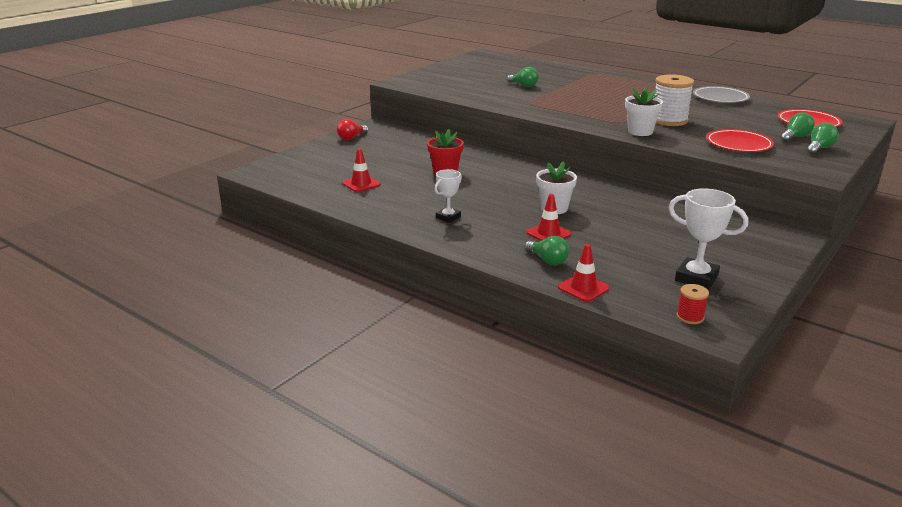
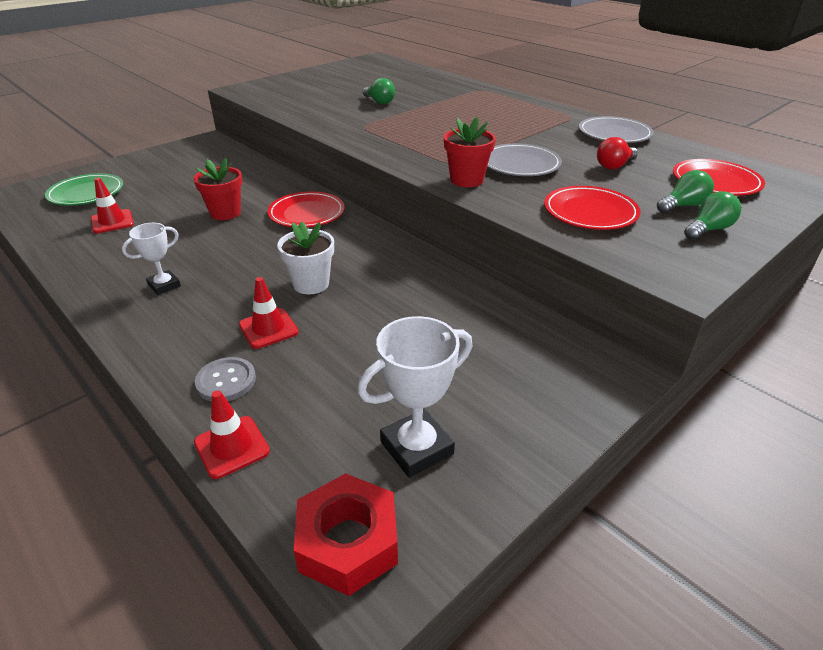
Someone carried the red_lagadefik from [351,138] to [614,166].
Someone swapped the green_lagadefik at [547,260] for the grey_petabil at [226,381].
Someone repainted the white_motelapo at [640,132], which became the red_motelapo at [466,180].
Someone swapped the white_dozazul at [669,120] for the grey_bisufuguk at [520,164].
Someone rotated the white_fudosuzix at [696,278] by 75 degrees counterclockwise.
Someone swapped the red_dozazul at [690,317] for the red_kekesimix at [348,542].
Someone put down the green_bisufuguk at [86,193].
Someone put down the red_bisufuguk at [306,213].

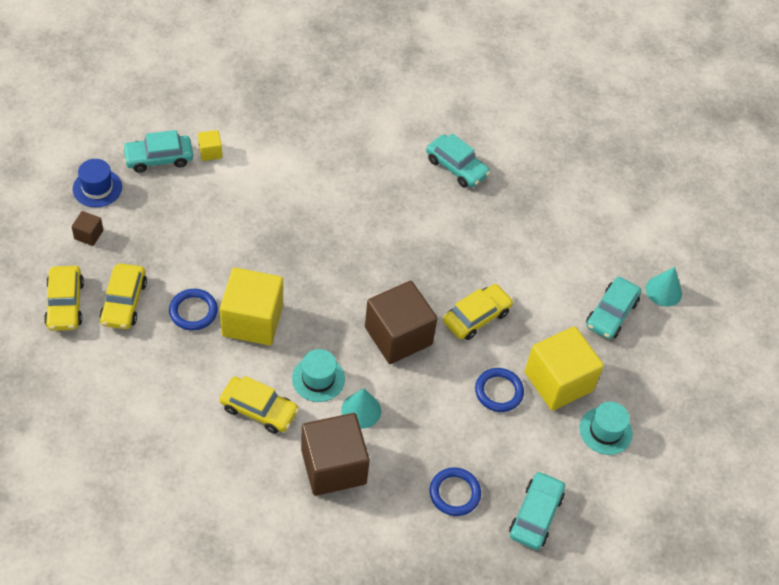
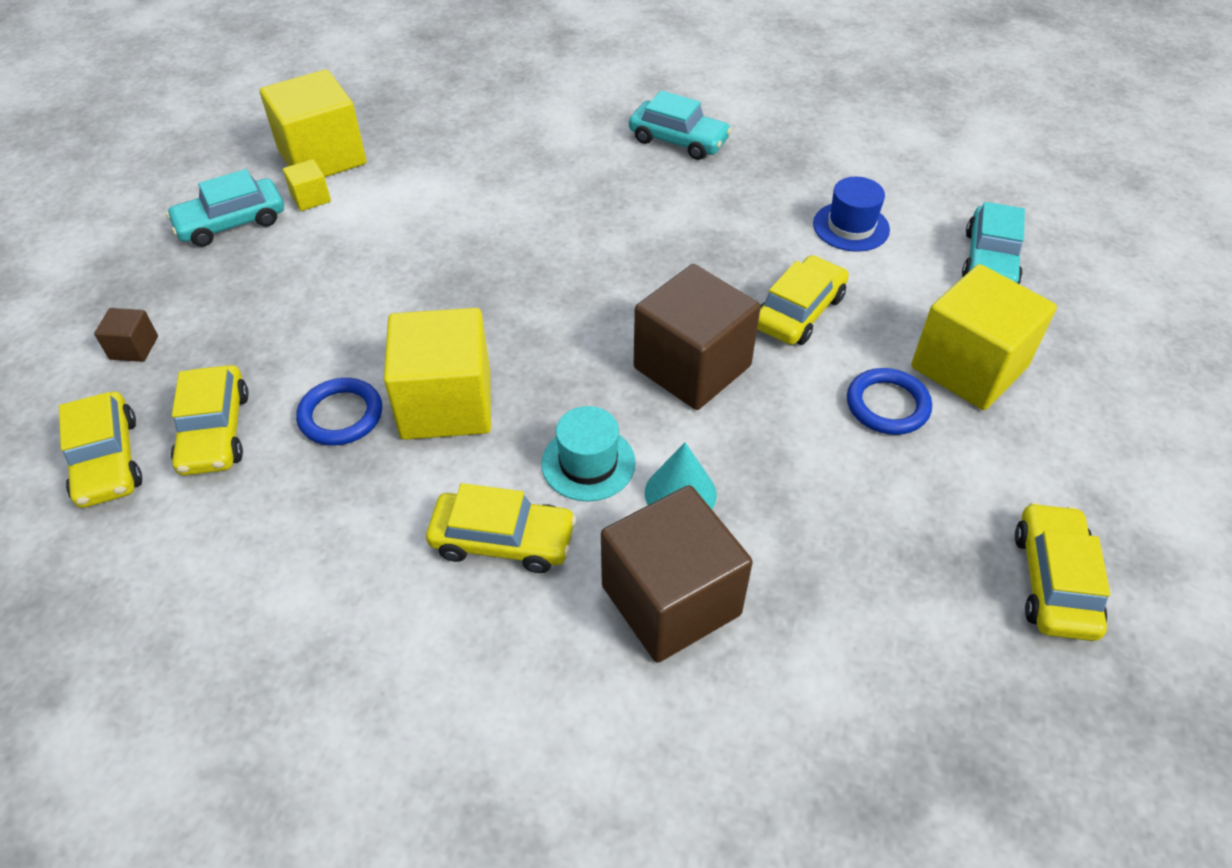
Someone carried the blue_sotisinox from [97,188] to [851,227].
Someone took away the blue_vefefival at [454,493].
Someone repainted the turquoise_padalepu at [535,515], which became the yellow_padalepu at [1054,581].
Someone took away the turquoise_sotisinox at [605,431].
Someone took away the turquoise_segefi at [663,291].
Someone put down the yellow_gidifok at [322,157].

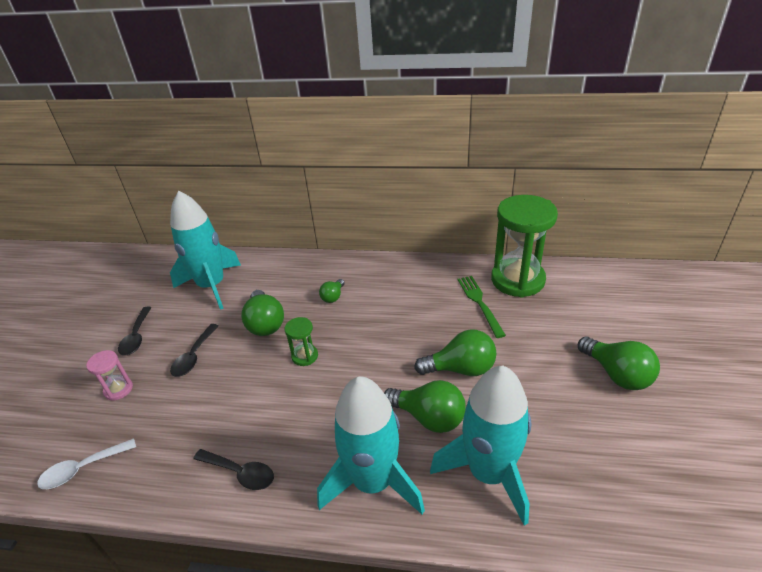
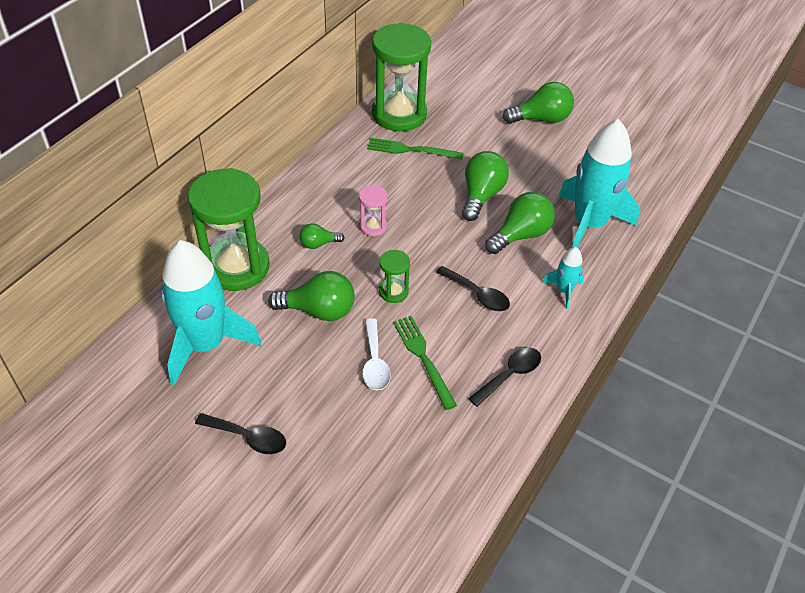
Someone carried the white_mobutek from [83,468] to [374,362].
Someone carried the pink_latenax from [118,389] to [373,226].
Someone carried the black_mobutek from [194,356] to [477,294].
Someone scaled the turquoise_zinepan at [372,482] by 0.45.
Someone rotated the green_lagadefik at [333,297] by 120 degrees clockwise.
Someone put down the green_latenax at [237,267].
Someone put down the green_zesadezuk at [422,357].

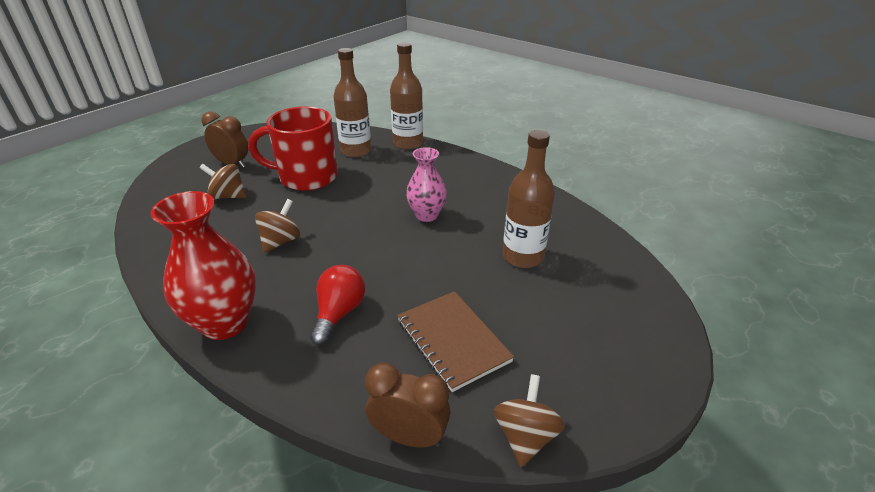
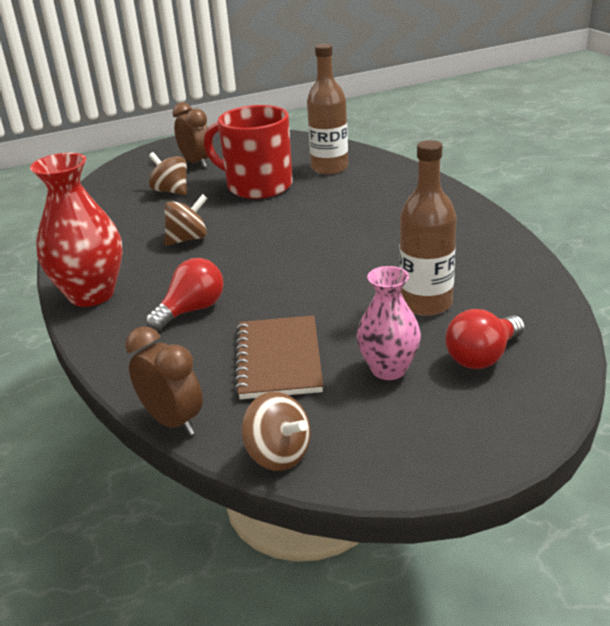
Someone took away the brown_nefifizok at [408,143].
Someone carried the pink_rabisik from [426,215] to [388,369].
Someone rotated the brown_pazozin at [525,436] by 90 degrees clockwise.
Someone put down the red_lagadefik at [482,356].

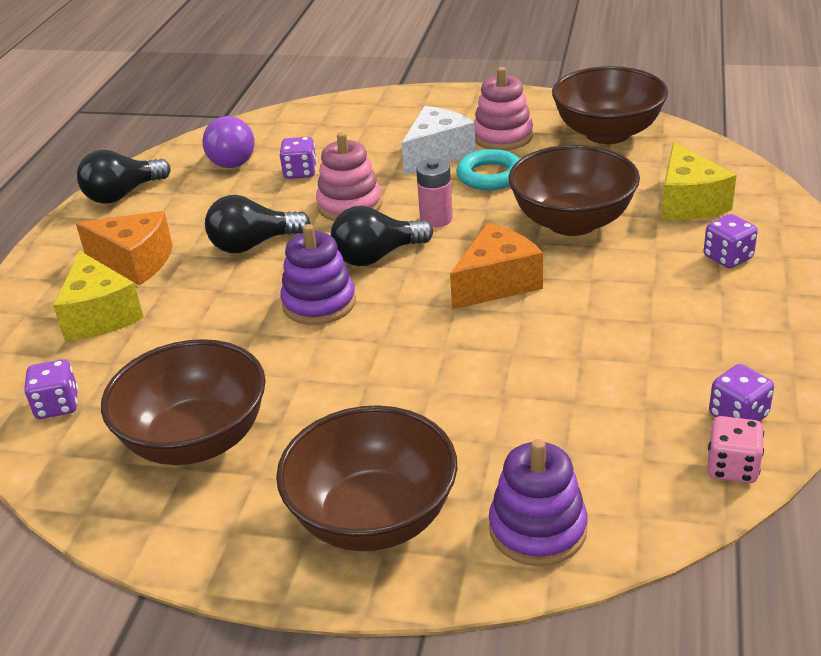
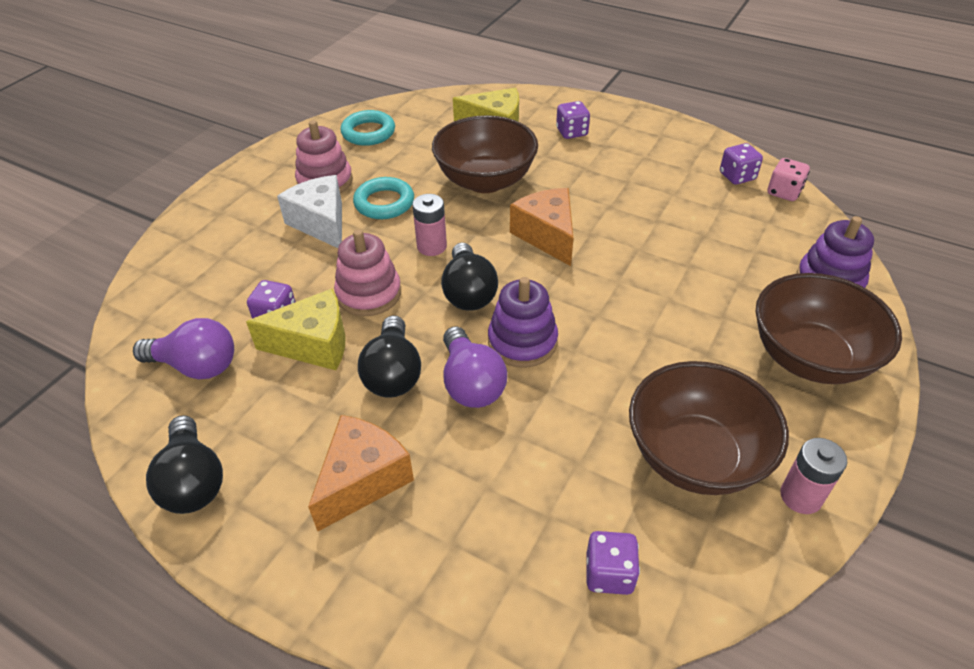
Someone carried the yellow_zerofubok from [100,315] to [313,344].
Someone swapped the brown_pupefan at [607,133] for the turquoise_vefefival at [368,132].
Someone put down the purple_lagadefik at [471,383].
Someone put down the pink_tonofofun at [801,496].

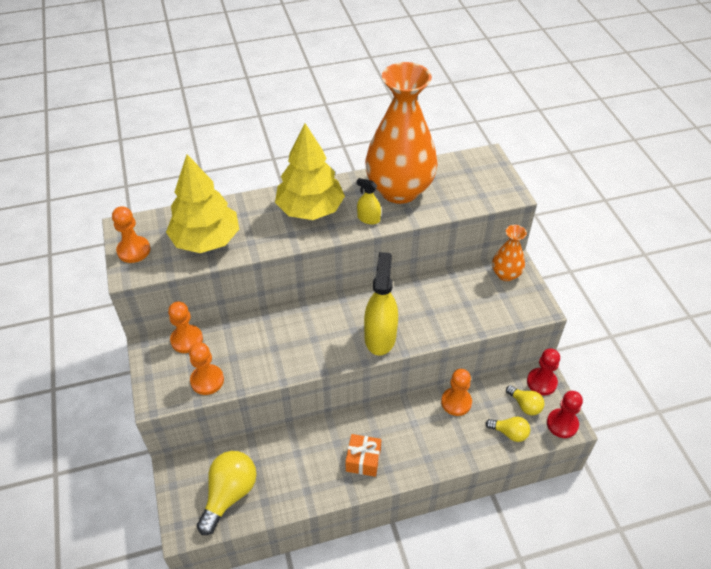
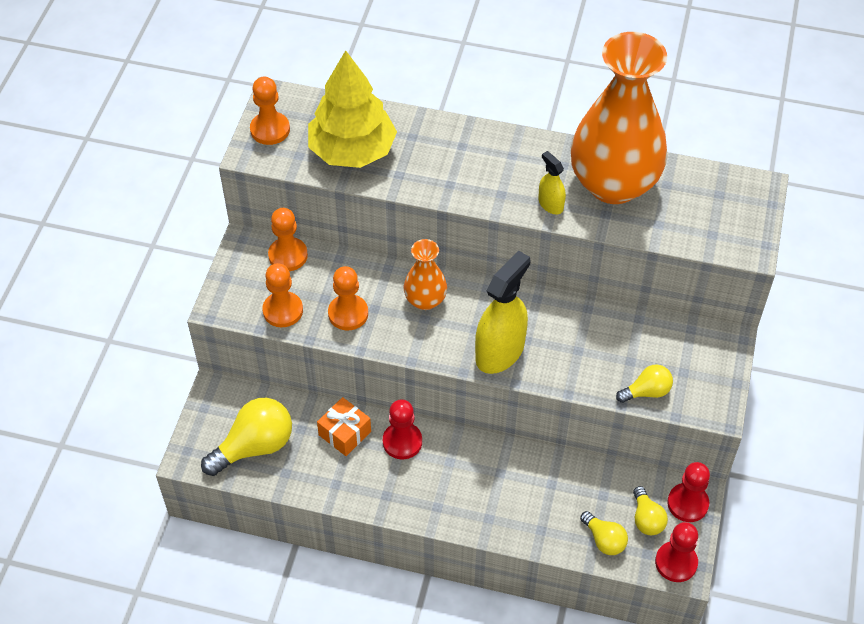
Someone took away the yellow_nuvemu at [310,209].
Someone carried the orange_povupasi from [363,460] to [344,433].
Someone carried the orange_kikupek from [456,402] to [348,313].
Someone carried the orange_rabisik from [506,274] to [425,300].
Someone put down the red_kikupek at [402,442].
Someone put down the yellow_lagadefik at [646,392].

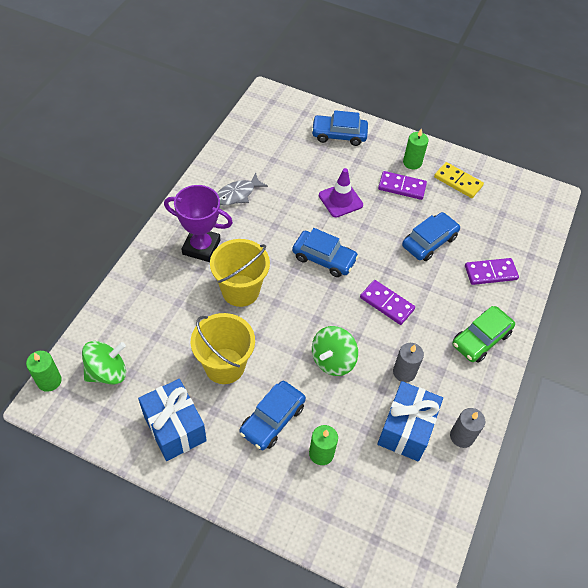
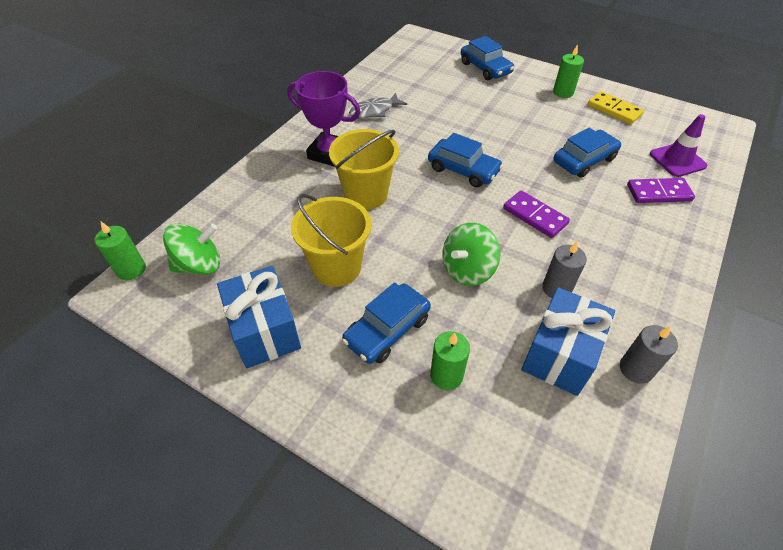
Someone rotated the blue_padalepu at [339,135] by 135 degrees counterclockwise.
Someone carried the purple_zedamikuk from [340,200] to [677,160].
Someone took away the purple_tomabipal at [402,187].
Someone took away the green_padalepu at [481,339].

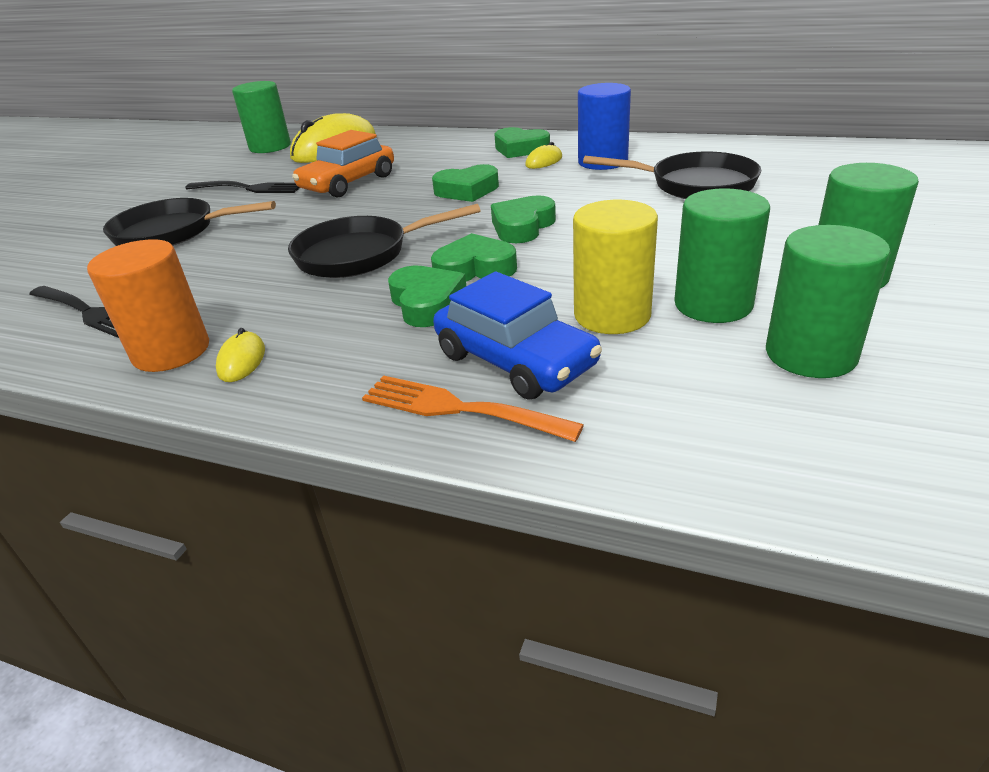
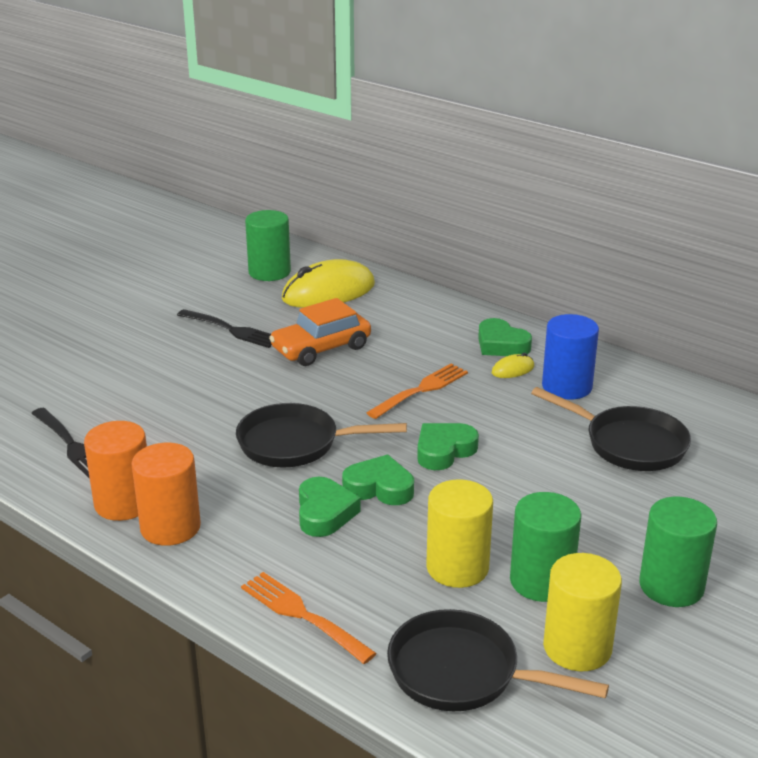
Someone carried the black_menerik from [172,232] to [462,673].
Someone swapped the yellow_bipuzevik at [241,360] for the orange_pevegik at [170,527].
Someone swapped the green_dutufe at [467,190] for the orange_zesadezuk at [421,390].
Someone took away the blue_padalepu at [515,360].
Someone repainted the green_pevegik at [810,354], which became the yellow_pevegik at [577,647].

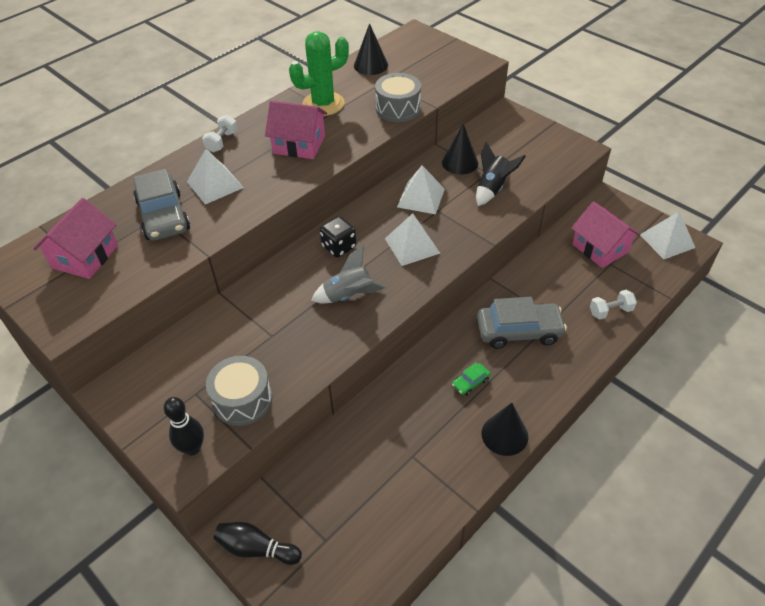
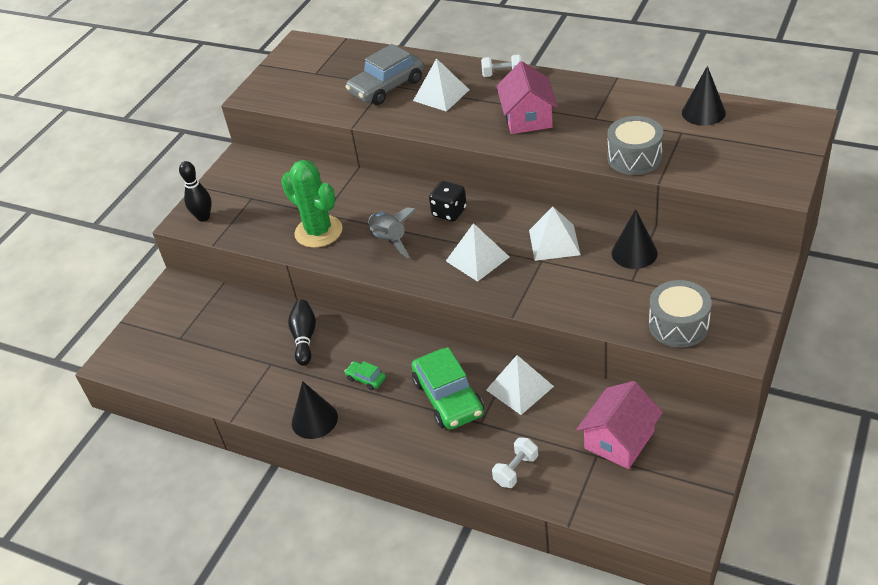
Someone took away the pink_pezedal at [85,256].
Someone carried the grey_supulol from [242,400] to [678,325].
Someone carried the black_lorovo from [256,548] to [304,338].
Someone carried the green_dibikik from [323,104] to [318,232].
Someone took away the black_zinepan at [492,189].
Someone repainted the grey_padalepu at [519,331], which became the green_padalepu at [448,398].
Someone rotated the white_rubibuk at [610,311] by 75 degrees clockwise.
Someone carried the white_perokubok from [667,241] to [520,388].

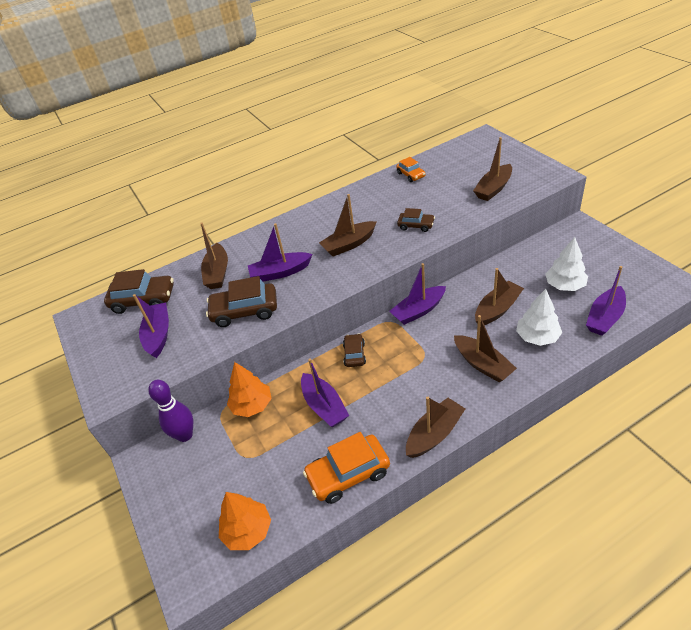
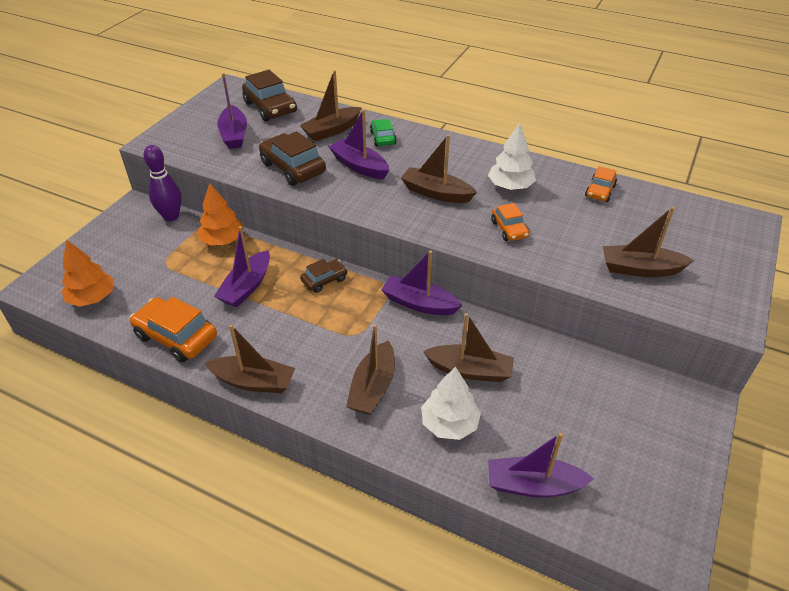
Someone rotated the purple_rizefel at [158,335] by 120 degrees clockwise.
Someone repainted the brown_padalepu at [416,225], which became the orange_padalepu at [509,229].
Someone carried the white_nuvemu from [564,285] to [510,186].
Someone put down the green_padalepu at [383,138].

